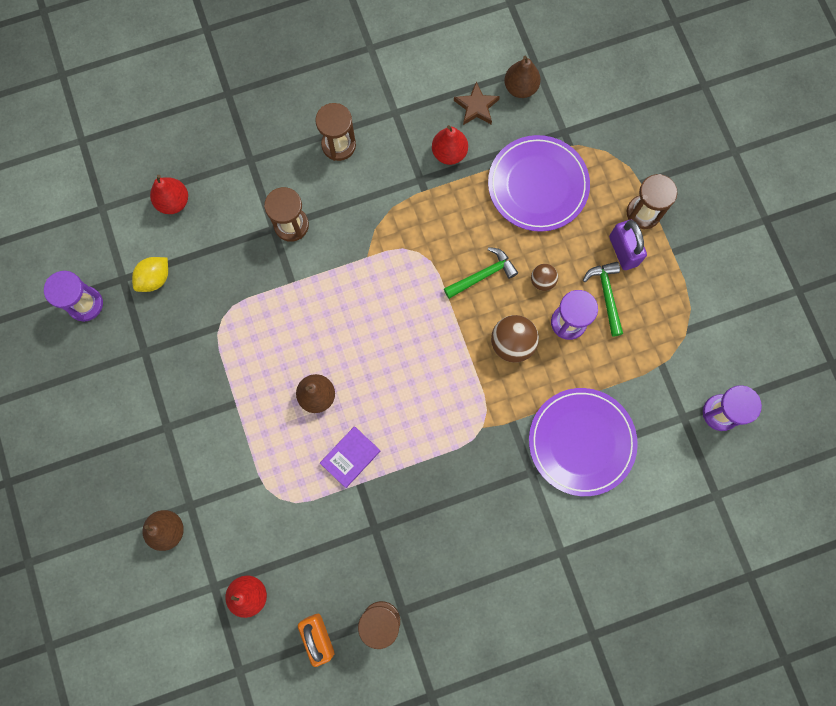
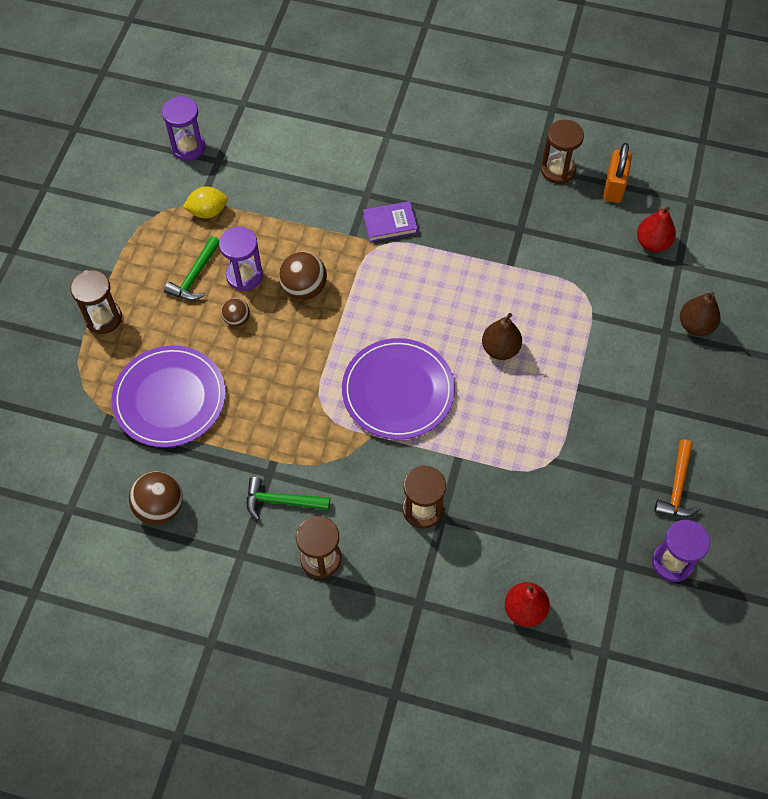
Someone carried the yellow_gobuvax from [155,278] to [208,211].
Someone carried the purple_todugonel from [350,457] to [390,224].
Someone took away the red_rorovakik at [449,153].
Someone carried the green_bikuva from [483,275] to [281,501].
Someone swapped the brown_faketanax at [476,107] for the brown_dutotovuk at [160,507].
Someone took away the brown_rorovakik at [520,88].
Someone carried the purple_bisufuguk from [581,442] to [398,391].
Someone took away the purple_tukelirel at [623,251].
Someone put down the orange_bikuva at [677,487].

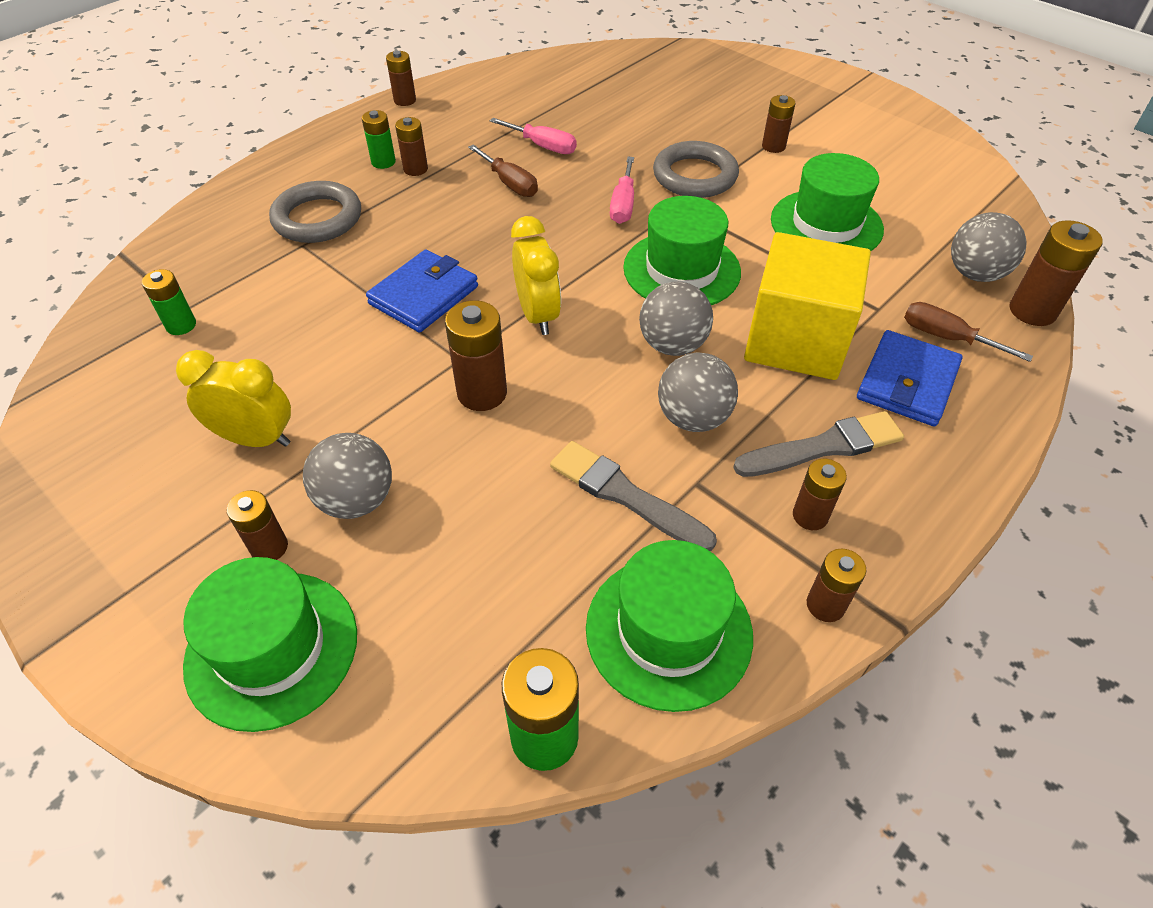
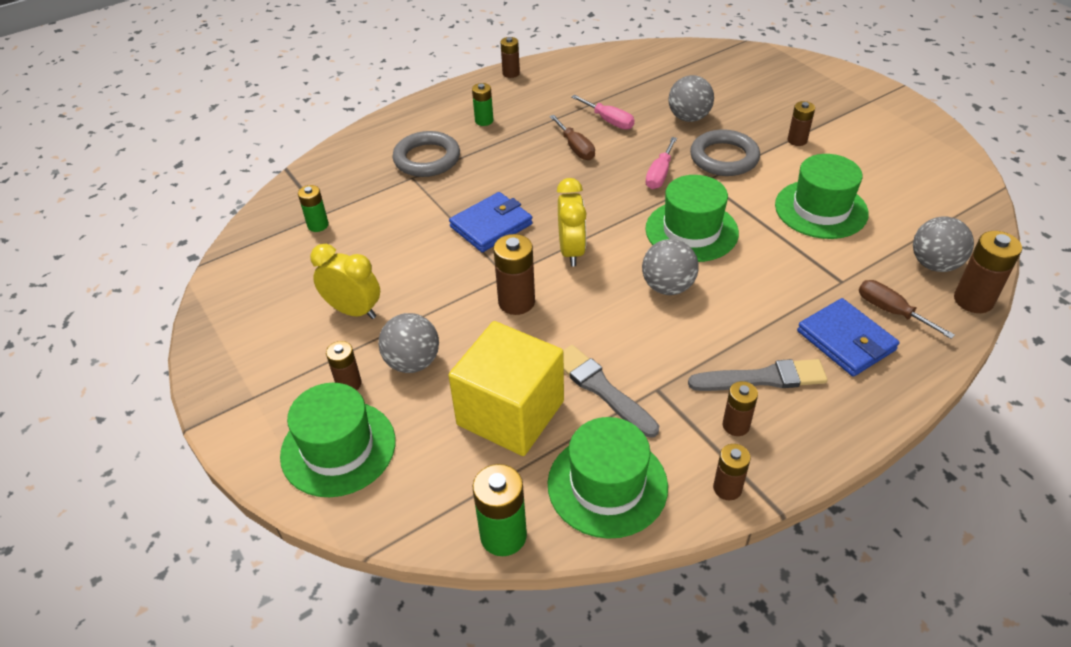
Someone took away the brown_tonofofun at [415,169].
Someone carried the grey_dutotovuk from [693,418] to [689,118].
Someone carried the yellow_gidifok from [796,340] to [510,413].
Someone rotated the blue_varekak at [907,382] by 75 degrees counterclockwise.

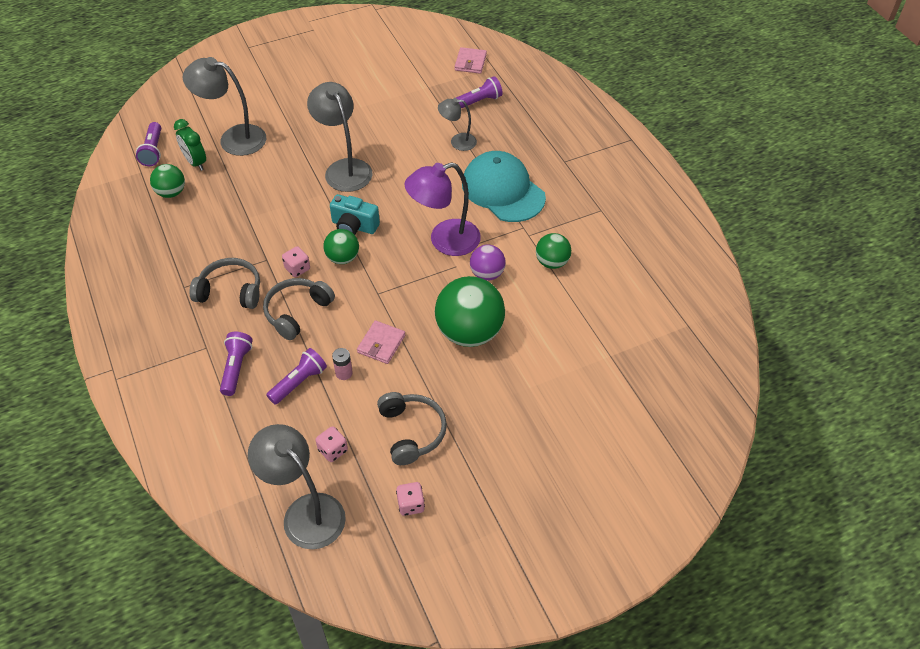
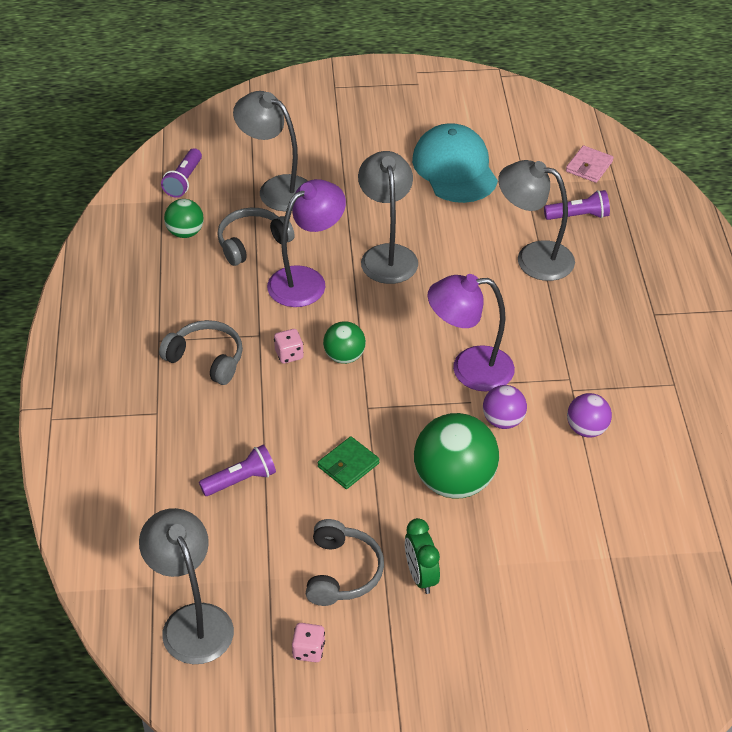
Someone carried the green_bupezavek from [195,162] to [420,576].
Someone took away the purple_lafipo at [236,368].
Someone carried the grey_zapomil from [297,312] to [252,243].
Someone took away the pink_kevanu at [333,450].
Someone took away the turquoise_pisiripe at [354,226].
Someone took away the pink_tonofofun at [344,373].
Someone repainted the pink_varekak at [381,344], which became the green_varekak at [348,465].
Someone scaled the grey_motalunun at [457,142] by 1.77.
Someone carried the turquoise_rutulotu from [503,190] to [454,168].
Someone repainted the green_dutotovuk at [552,262], which became the purple_dutotovuk at [586,429].
Someone put down the purple_motalunun at [306,280].

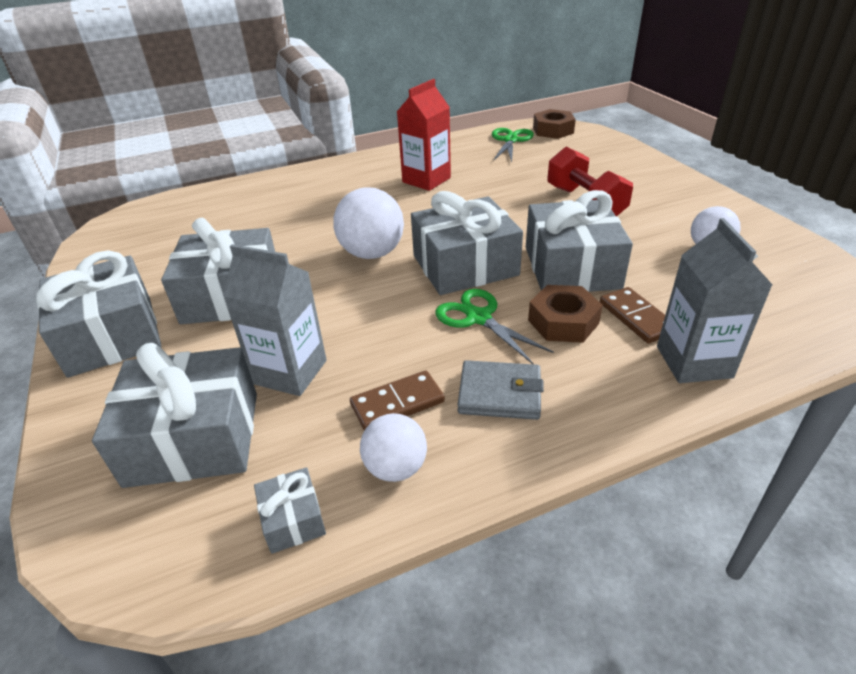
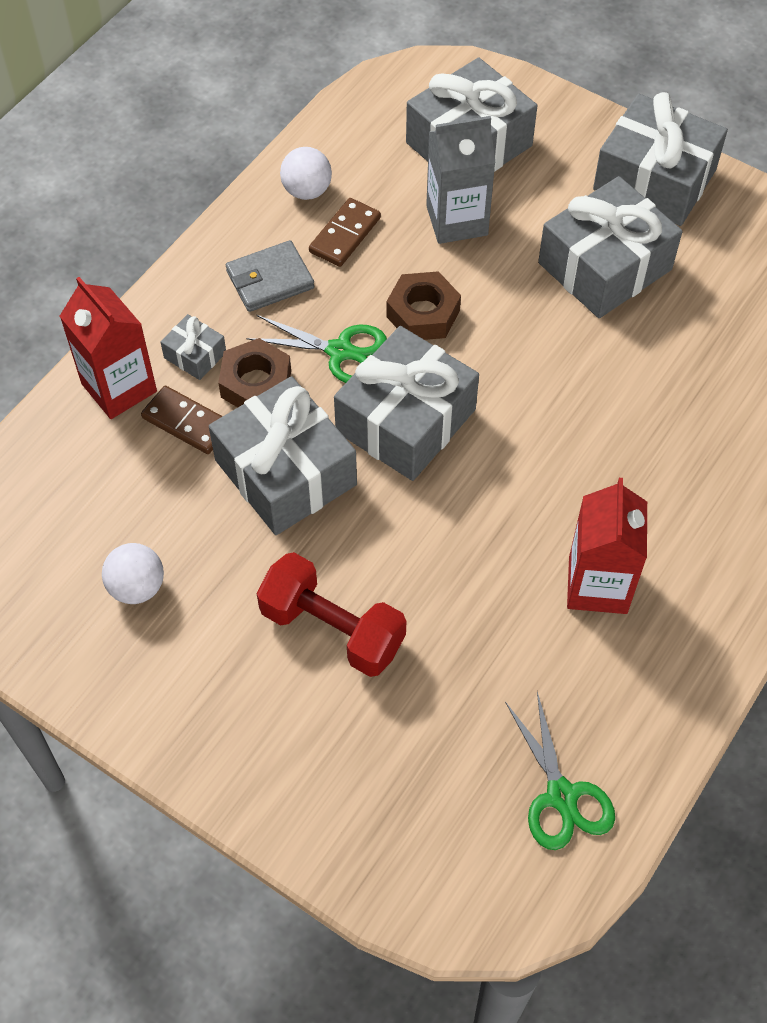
Someone carried the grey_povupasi from [293,519] to [195,355].
Someone took away the white_dutotovuk at [372,253].
Someone carried the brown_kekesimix from [553,130] to [423,313].
Someone repainted the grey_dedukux at [693,362], which became the red_dedukux at [119,387].

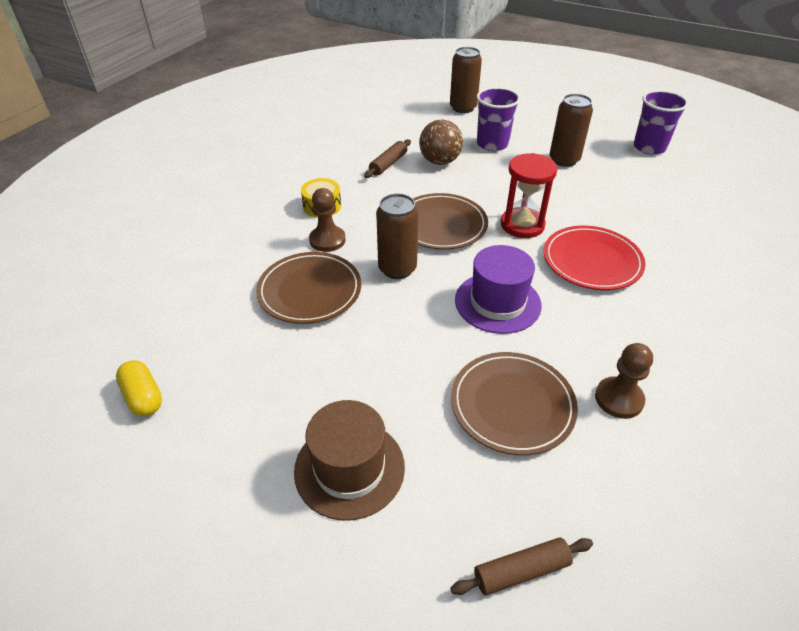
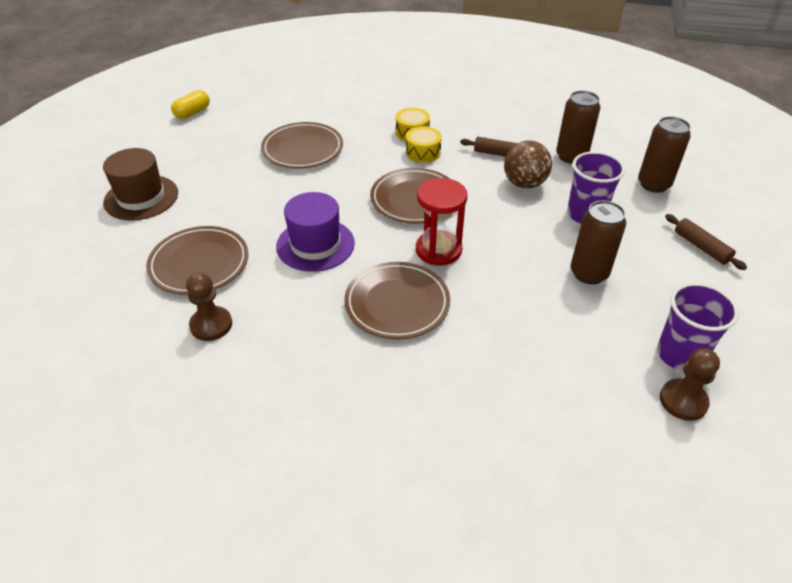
Someone carried the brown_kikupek from [327,240] to [683,401].
Someone carried the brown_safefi from [397,269] to [571,156].
Someone carried the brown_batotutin from [521,571] to [701,247].
Someone repainted the red_bisufuguk at [592,261], which became the brown_bisufuguk at [397,303].
Someone put down the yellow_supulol at [423,152].

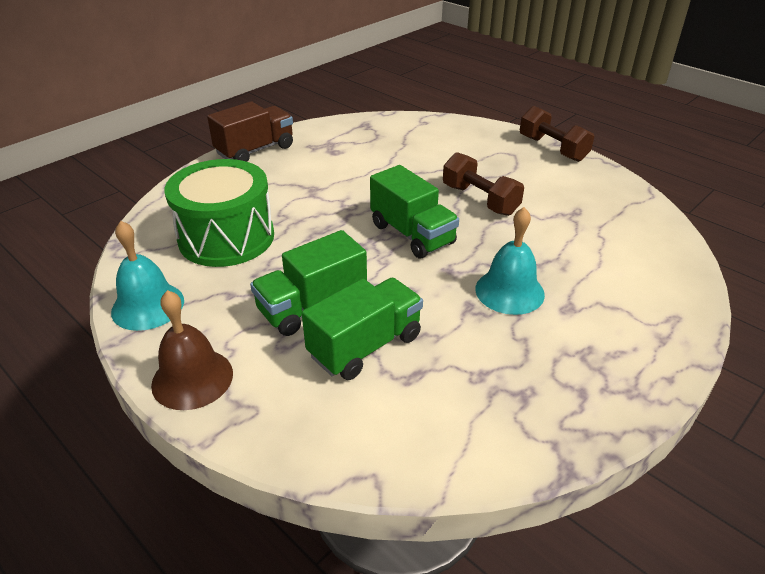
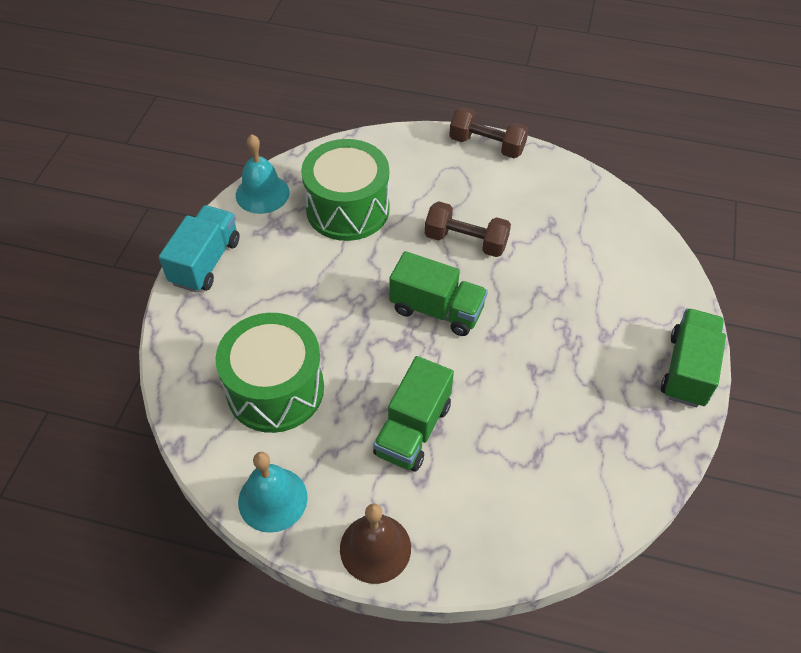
Someone repainted the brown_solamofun at [255,150], which became the turquoise_solamofun at [205,262].
Someone carried the green_solamofun from [365,346] to [687,370].
Someone carried the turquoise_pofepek from [509,291] to [262,193].
Someone put down the green_supulol at [347,209].

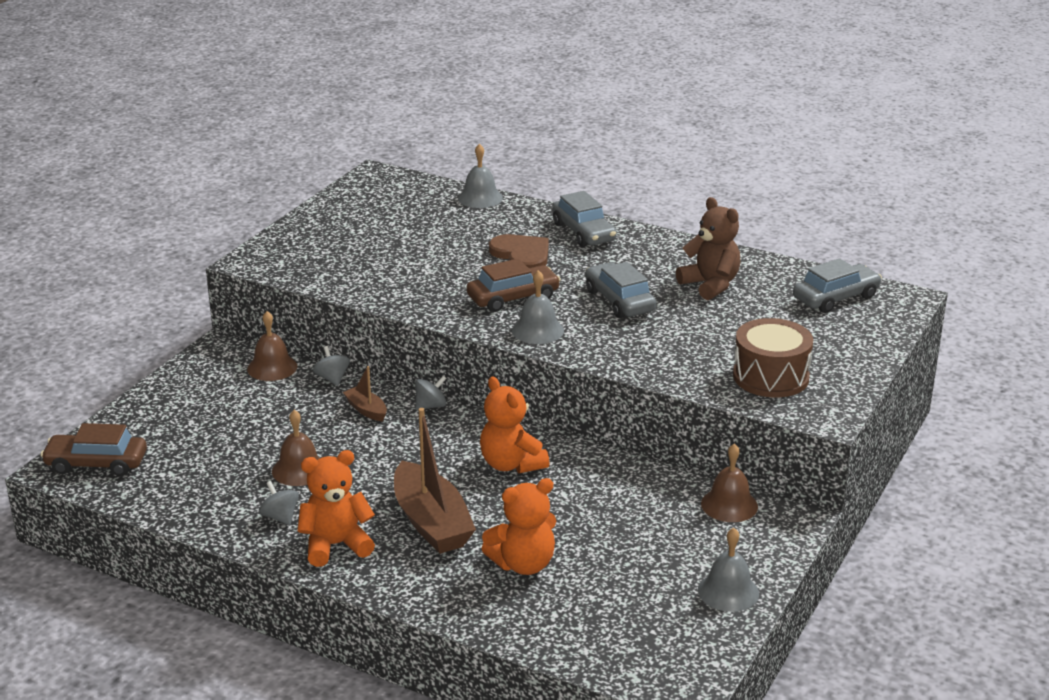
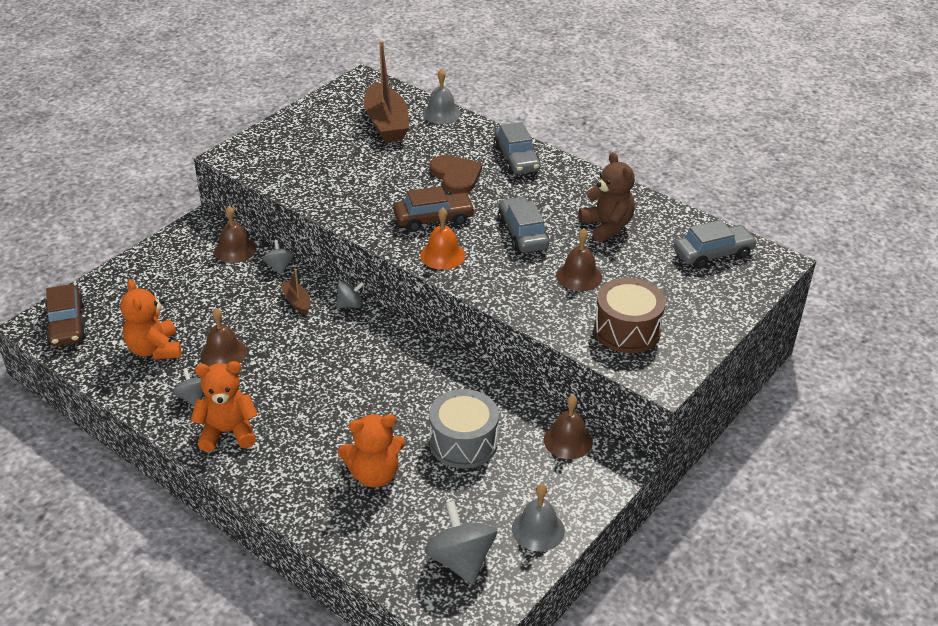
Someone rotated the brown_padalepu at [96,463] by 120 degrees counterclockwise.
Someone carried the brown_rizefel from [431,522] to [386,123].
Someone carried the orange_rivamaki from [511,464] to [154,349].
Someone repainted the grey_pofepek at [537,330], which became the orange_pofepek at [442,255].
Someone put down the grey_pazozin at [460,560].
Someone put down the grey_supulol at [463,442].
Someone put down the brown_pofepek at [579,276].

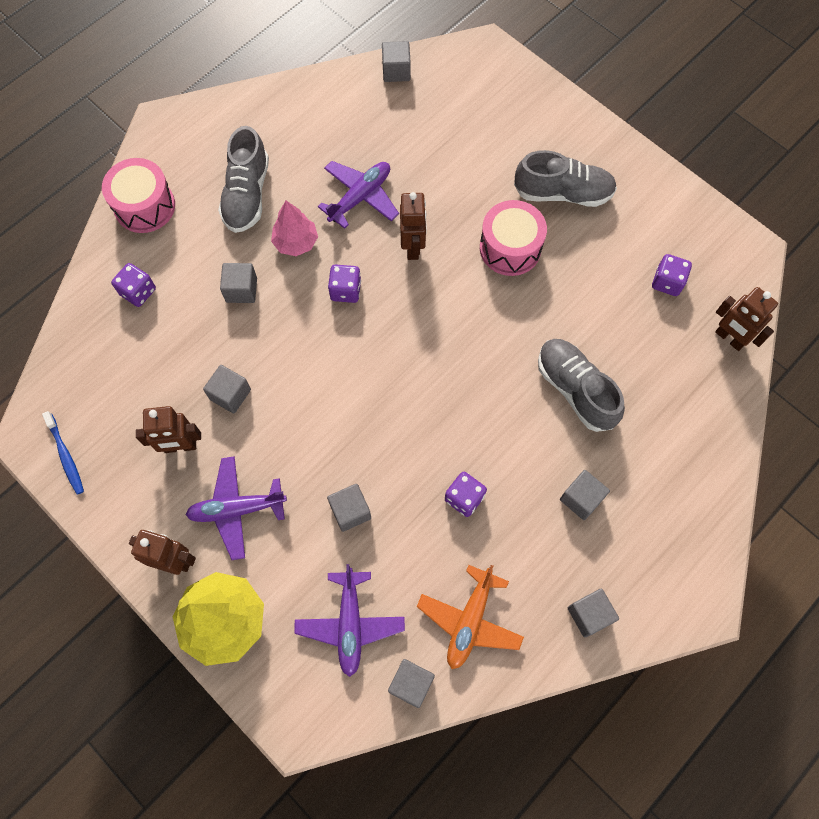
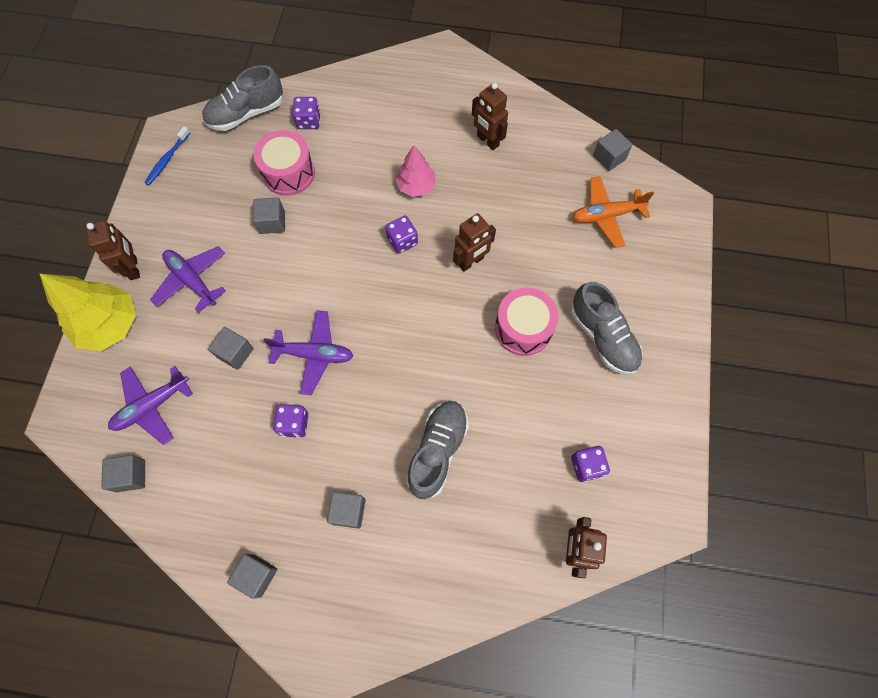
Someone carried the pink_supulol from [145,206] to [288,173].
Someone carried the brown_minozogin from [180,446] to [487,141].
Someone carried the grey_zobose from [247,195] to [246,113].
Someone took away the grey_gidifok at [241,290].
Someone carried the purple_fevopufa from [360,197] to [314,354].
Someone carried the orange_fevopufa from [469,620] to [606,215].

